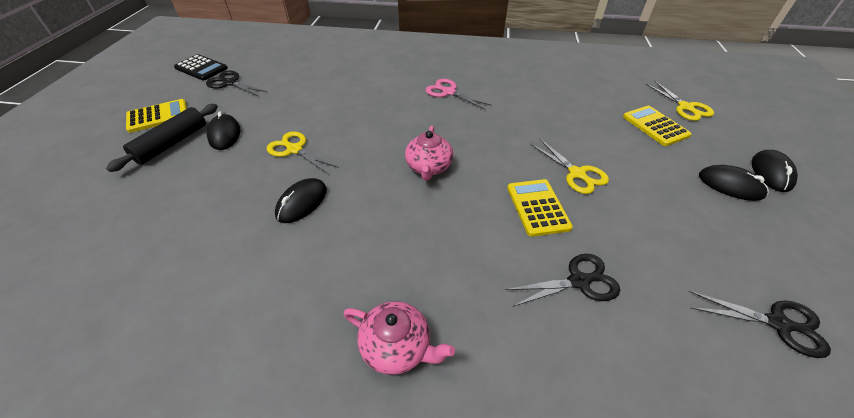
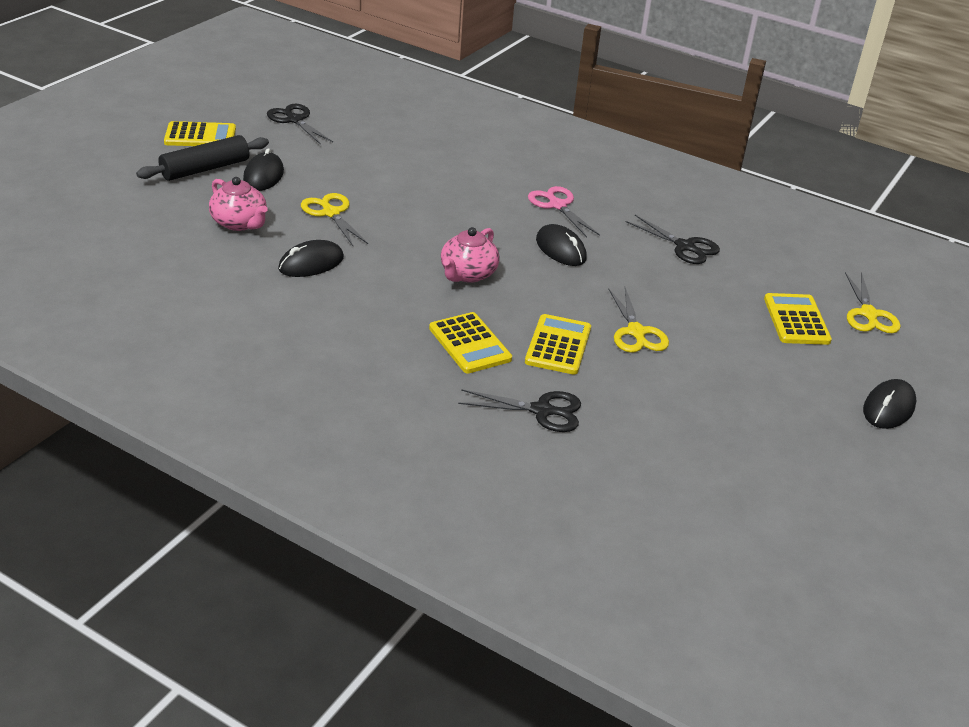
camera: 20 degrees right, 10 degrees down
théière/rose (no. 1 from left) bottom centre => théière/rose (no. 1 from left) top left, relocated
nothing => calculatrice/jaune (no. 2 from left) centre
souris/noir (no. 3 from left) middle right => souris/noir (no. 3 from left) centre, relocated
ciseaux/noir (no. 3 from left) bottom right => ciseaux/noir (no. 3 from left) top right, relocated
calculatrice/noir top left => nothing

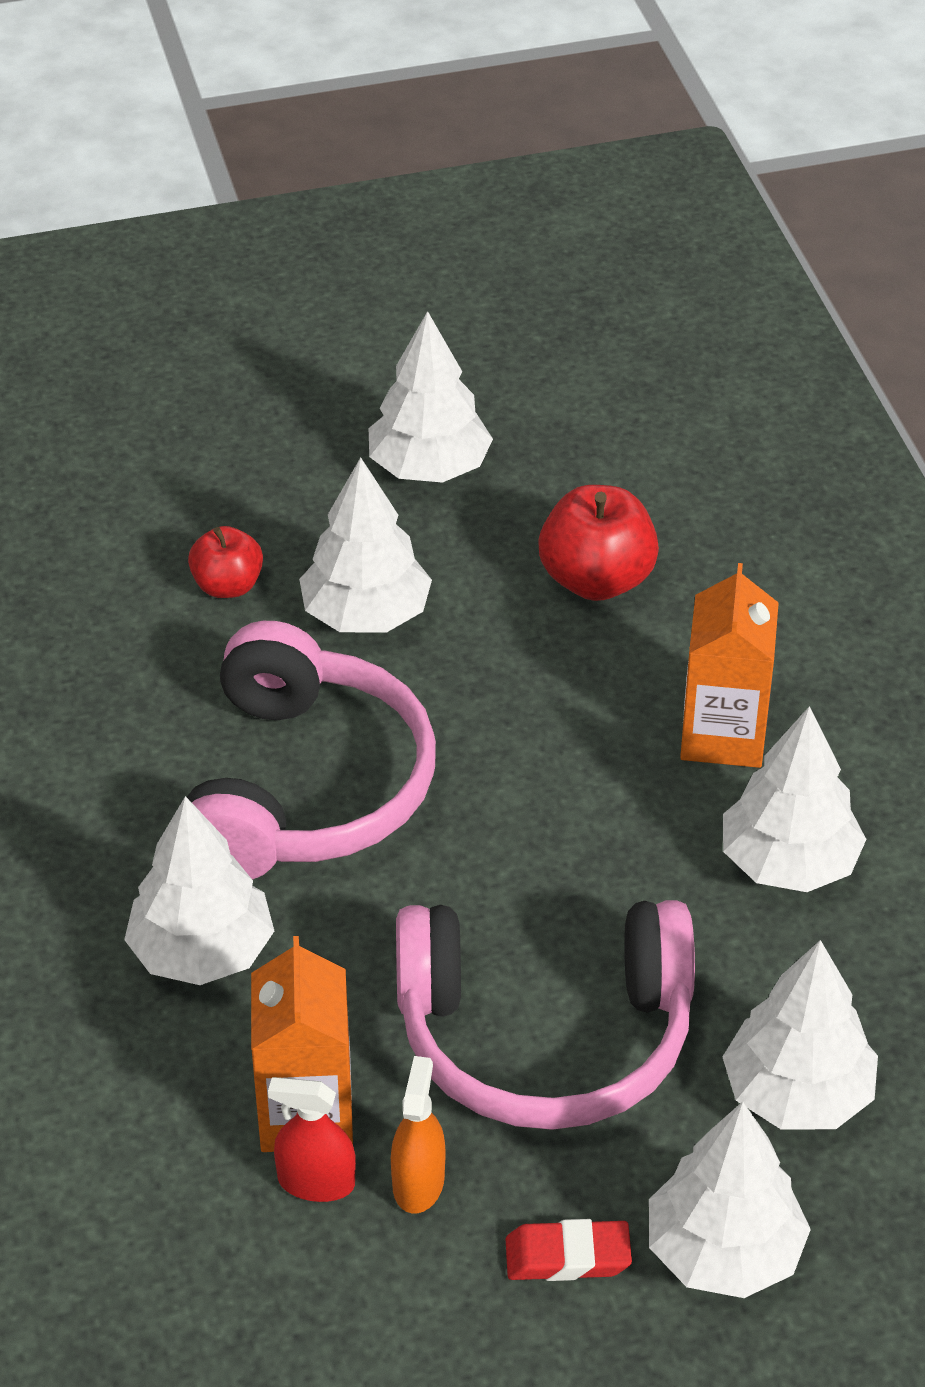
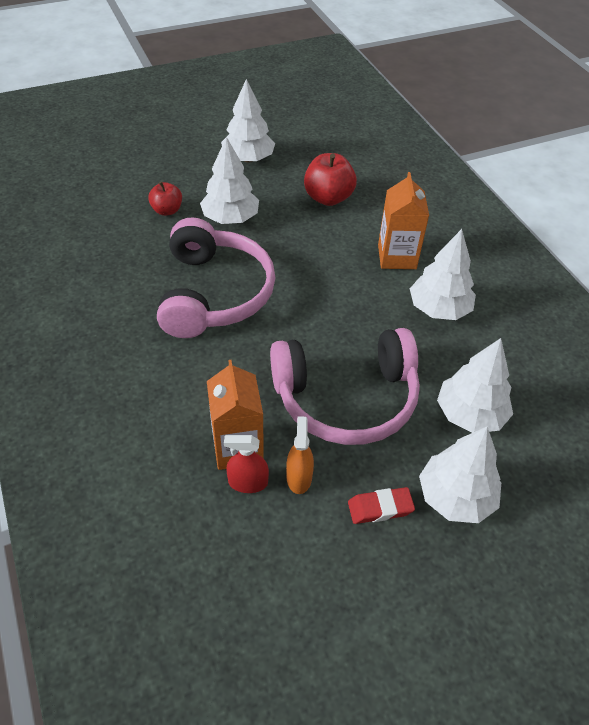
camera: 10 degrees left, 5 degrees up
arbre/blanc (no. 1 from left) middle left => nothing

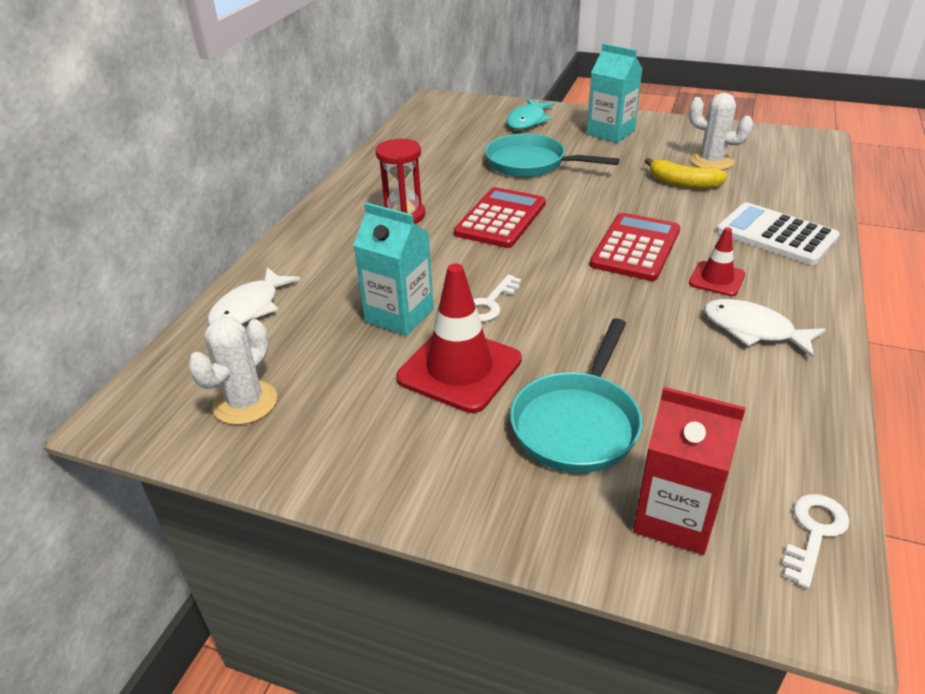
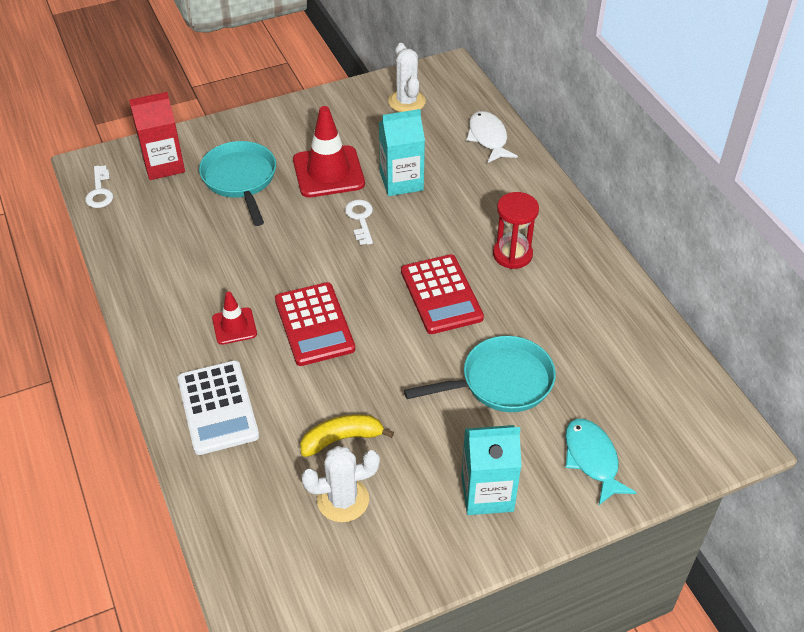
camera: 135 degrees right, 10 degrees up
calculatrice/blanc middle right => calculatrice/blanc middle left, 75 degrees clockwise
poisson/blanc (no. 2 from left) middle right => nothing

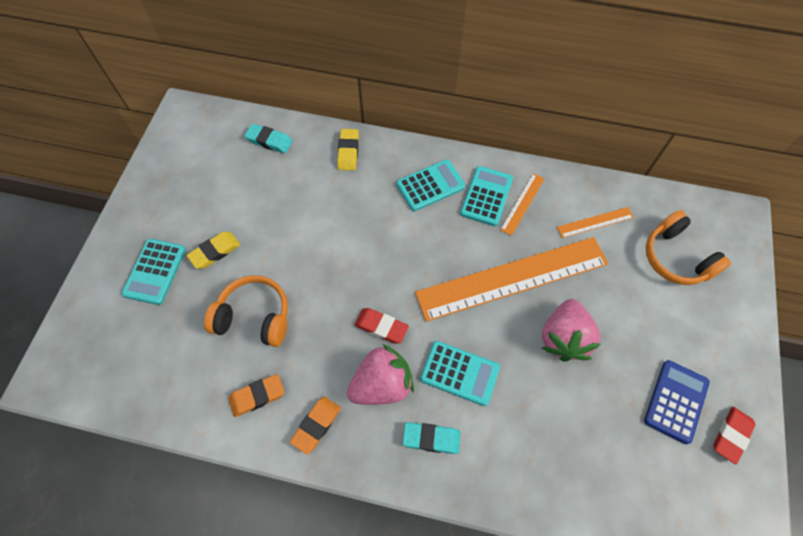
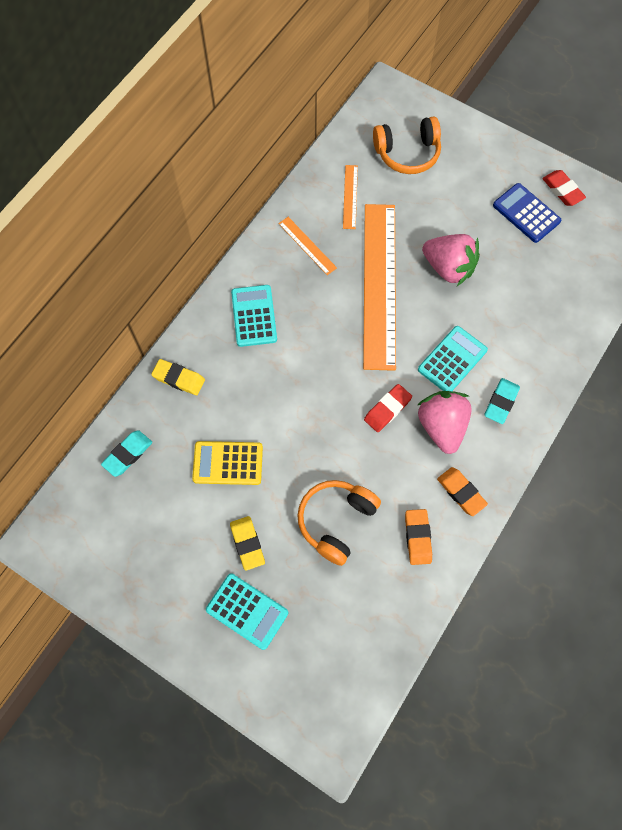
camera: 70 degrees left, 5 degrees up
nothing => calculatrice/jaune centre
calculatrice/turquoise (no. 4 from left) centre => nothing

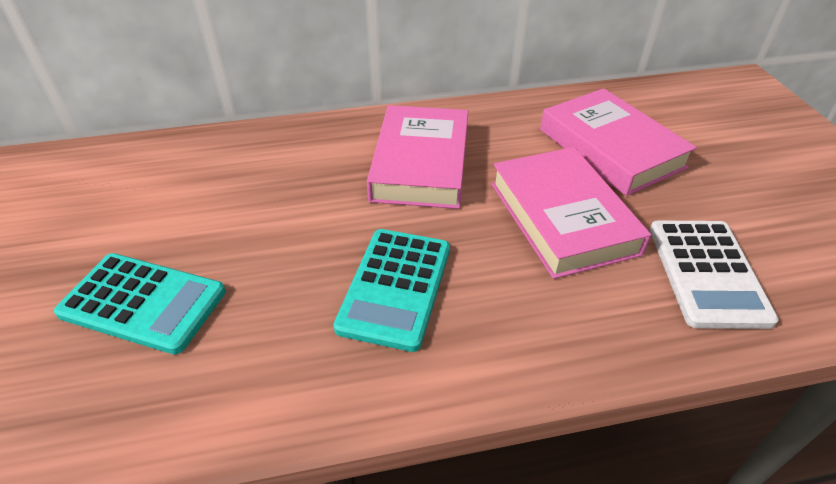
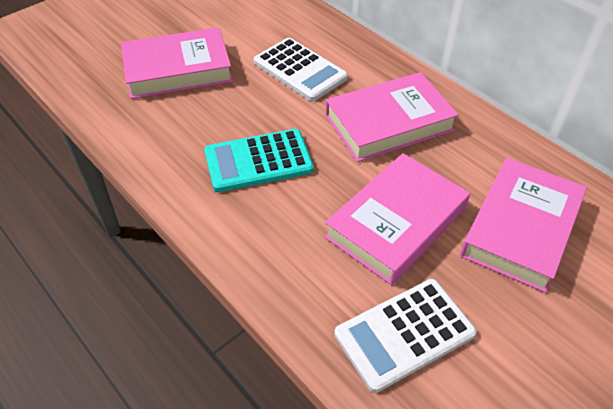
camera: 60 degrees right, 5 degrees up
calculatrice/turquoise (no. 1 from left) middle left => livre/rose (no. 1 from left) top left
nothing => calculatrice/blanc (no. 1 from left) top centre

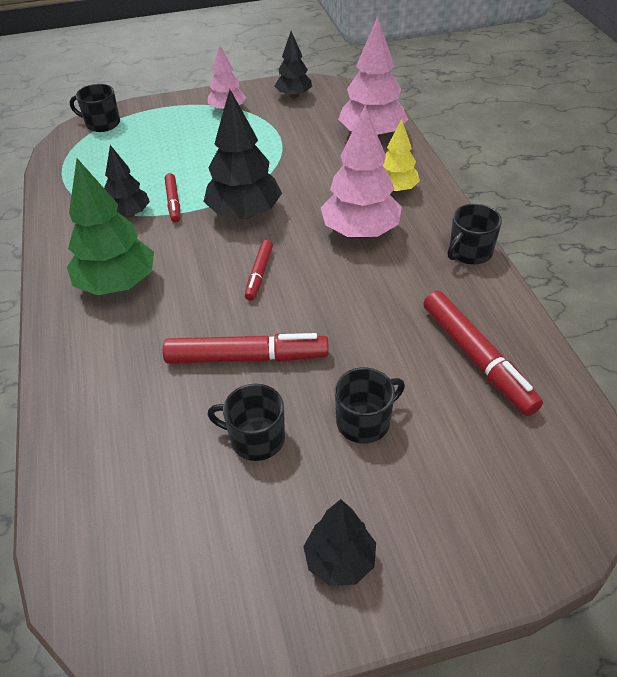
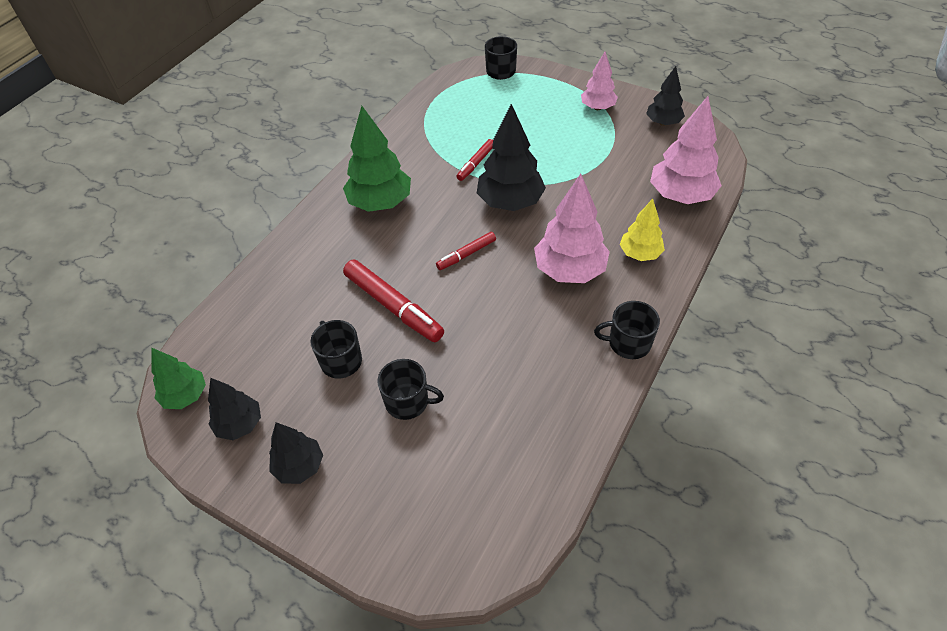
camera: 45 degrees right, 5 degrees up
nothing => arbre/vert (no. 1 from left) middle left
arbre/noir (no. 1 from left) top left => arbre/noir (no. 1 from left) middle left, relocated
feutre/rouge (no. 4 from left) middle right => nothing

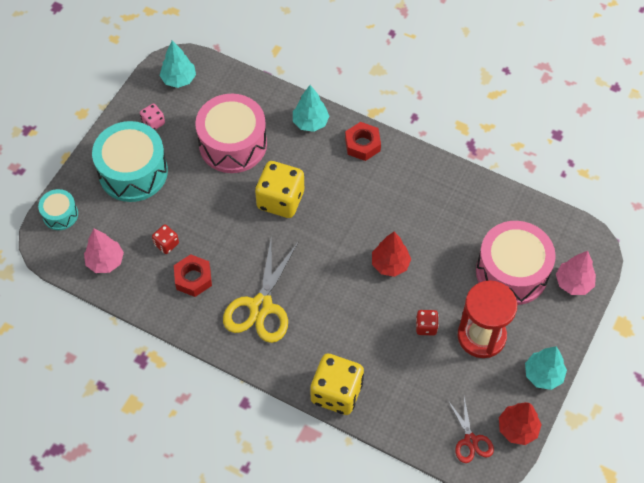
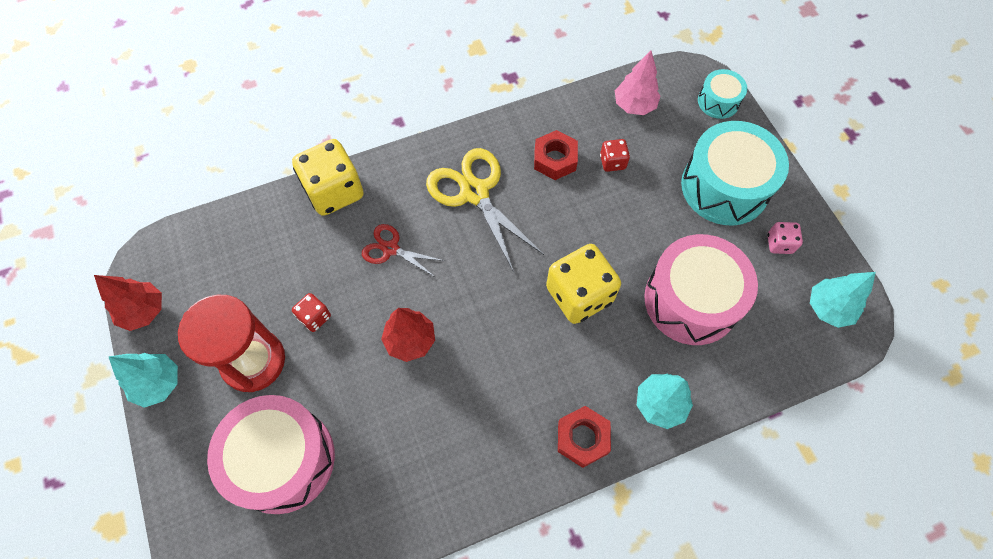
camera: 130 degrees right, 5 degrees up
ciseaux/rouge bottom right => ciseaux/rouge centre, relocated
arbre/rose (no. 2 from left) middle right => nothing

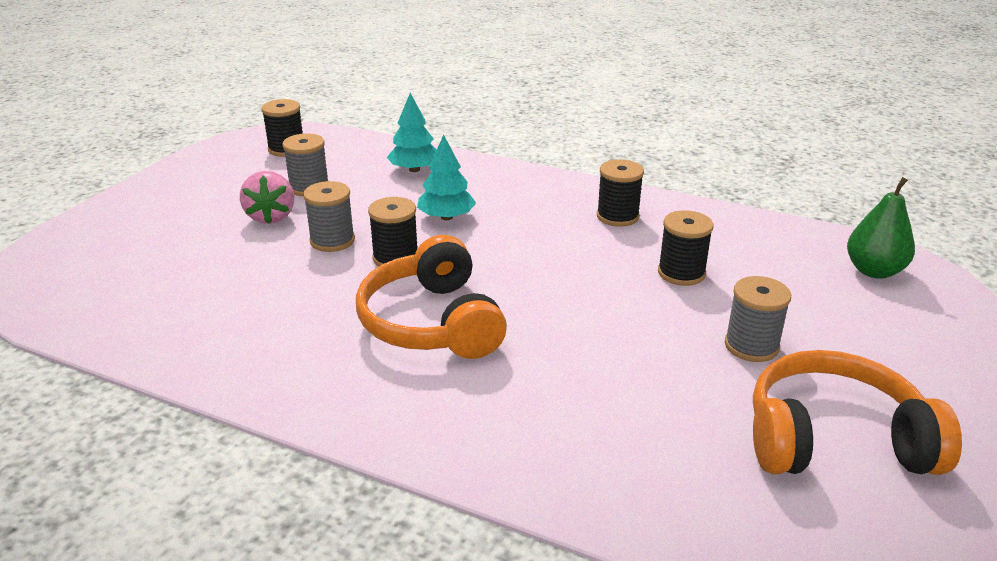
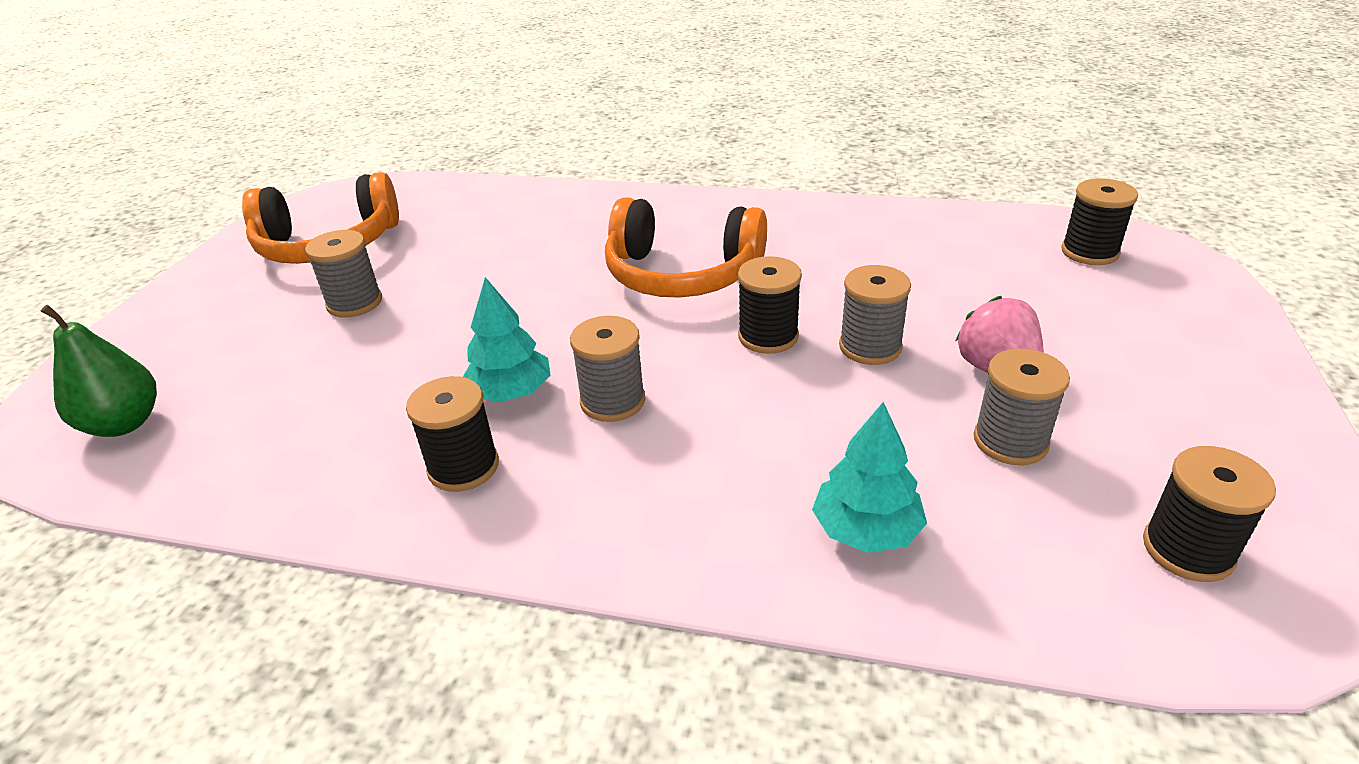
camera: 170 degrees right, 5 degrees up
arbre/turquoise (no. 2 from left in the first image) top centre => arbre/turquoise (no. 1 from left) centre, relocated
nothing => bobine/gris (no. 2 from left) centre
casque audio/orange (no. 1 from left in the first image) centre => casque audio/orange (no. 2 from left) top centre, 135 degrees clockwise
bobine/noir (no. 4 from left in the first image) middle right => bobine/noir (no. 3 from left) top right, relocated

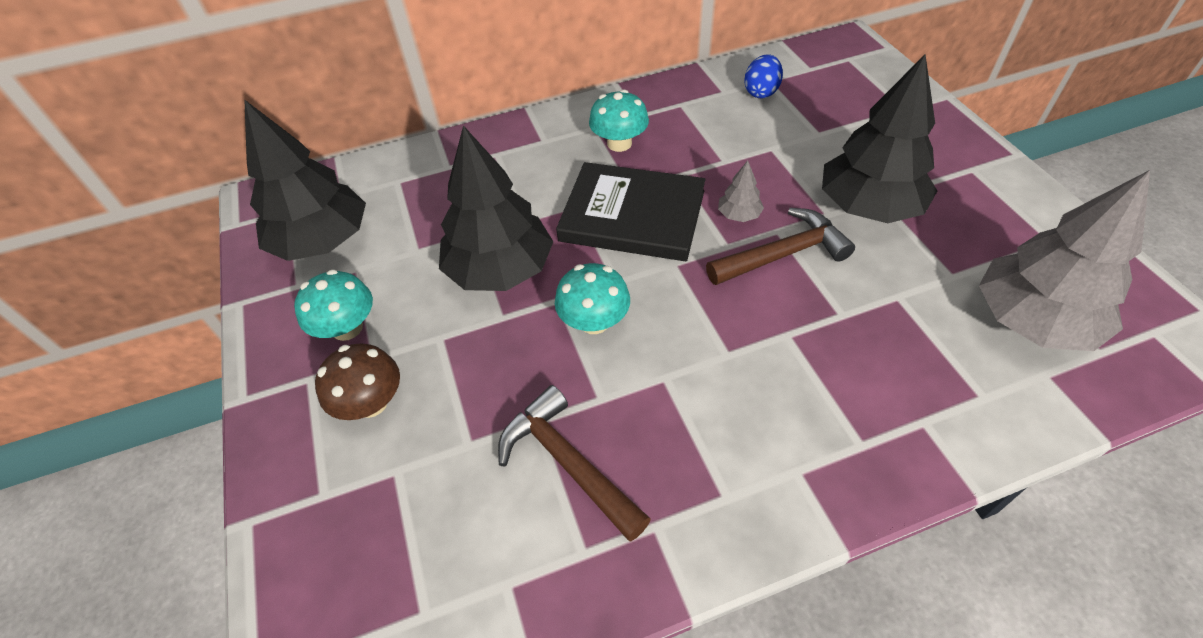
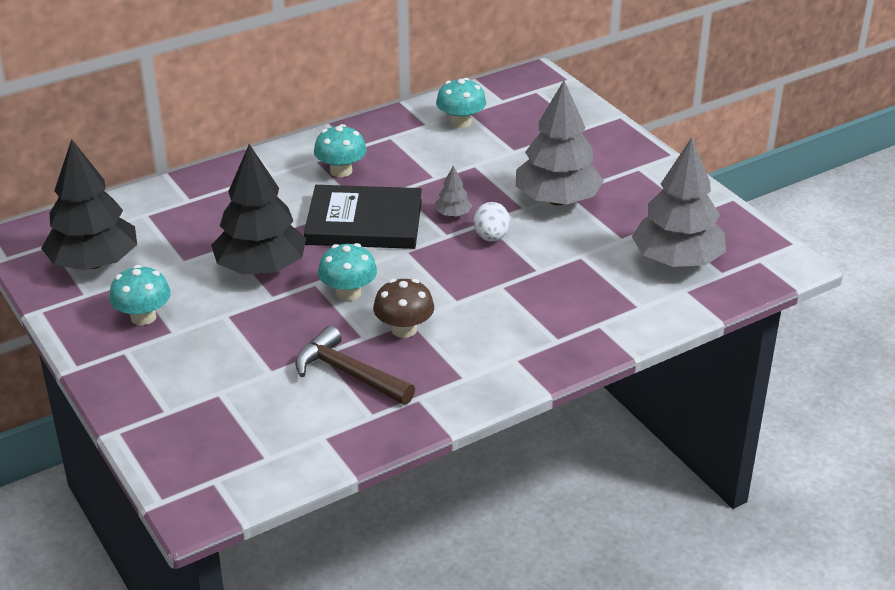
camera: 15 degrees left, 15 degrees down
champignon/marron middle left => champignon/marron centre, relocated
œuf/bleu top centre => champignon/turquoise (no. 4 from left) top centre
marteau/marron (no. 2 from left) centre => œuf/blanc centre
arbre/noir (no. 3 from left) top right => arbre/gris (no. 2 from left) top centre

